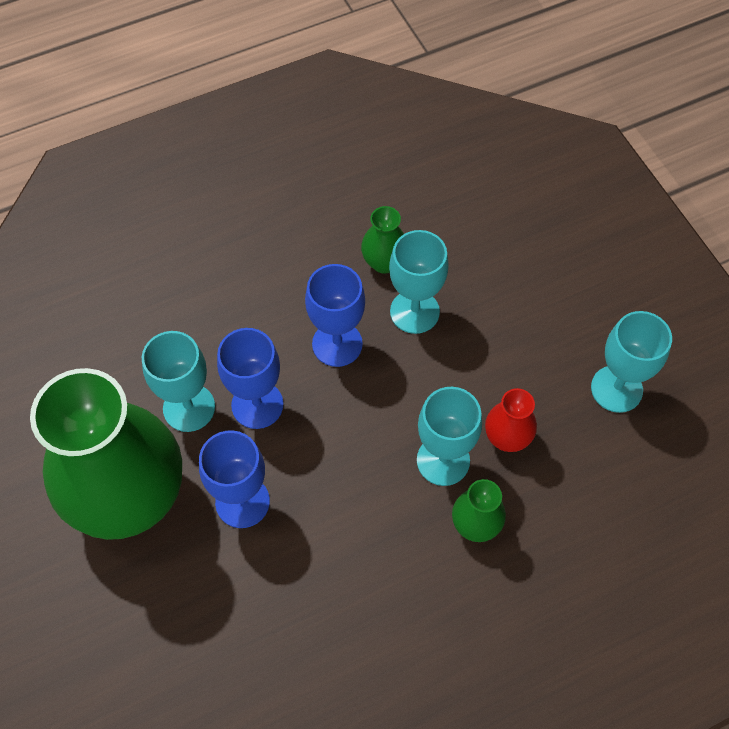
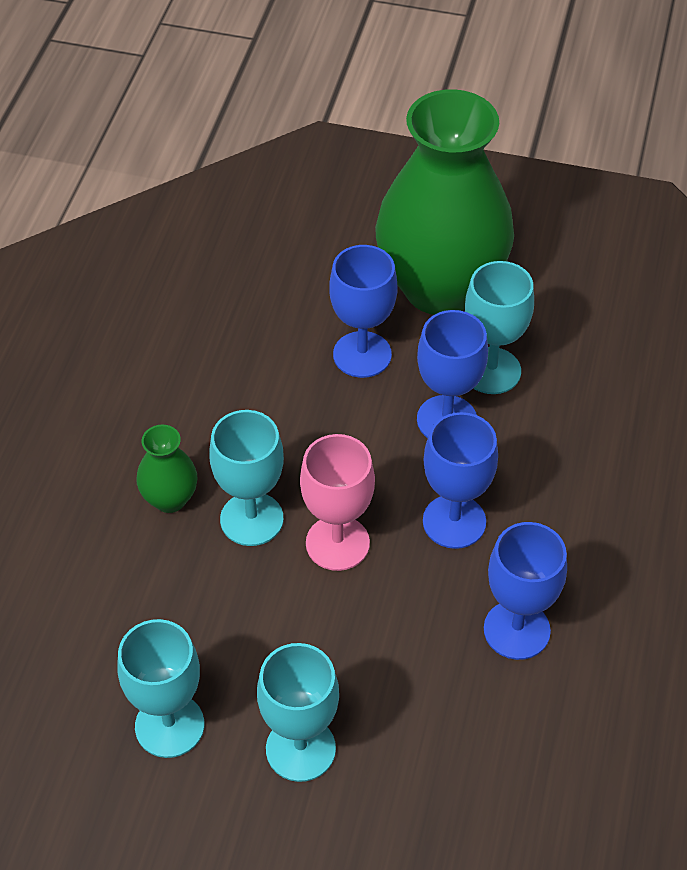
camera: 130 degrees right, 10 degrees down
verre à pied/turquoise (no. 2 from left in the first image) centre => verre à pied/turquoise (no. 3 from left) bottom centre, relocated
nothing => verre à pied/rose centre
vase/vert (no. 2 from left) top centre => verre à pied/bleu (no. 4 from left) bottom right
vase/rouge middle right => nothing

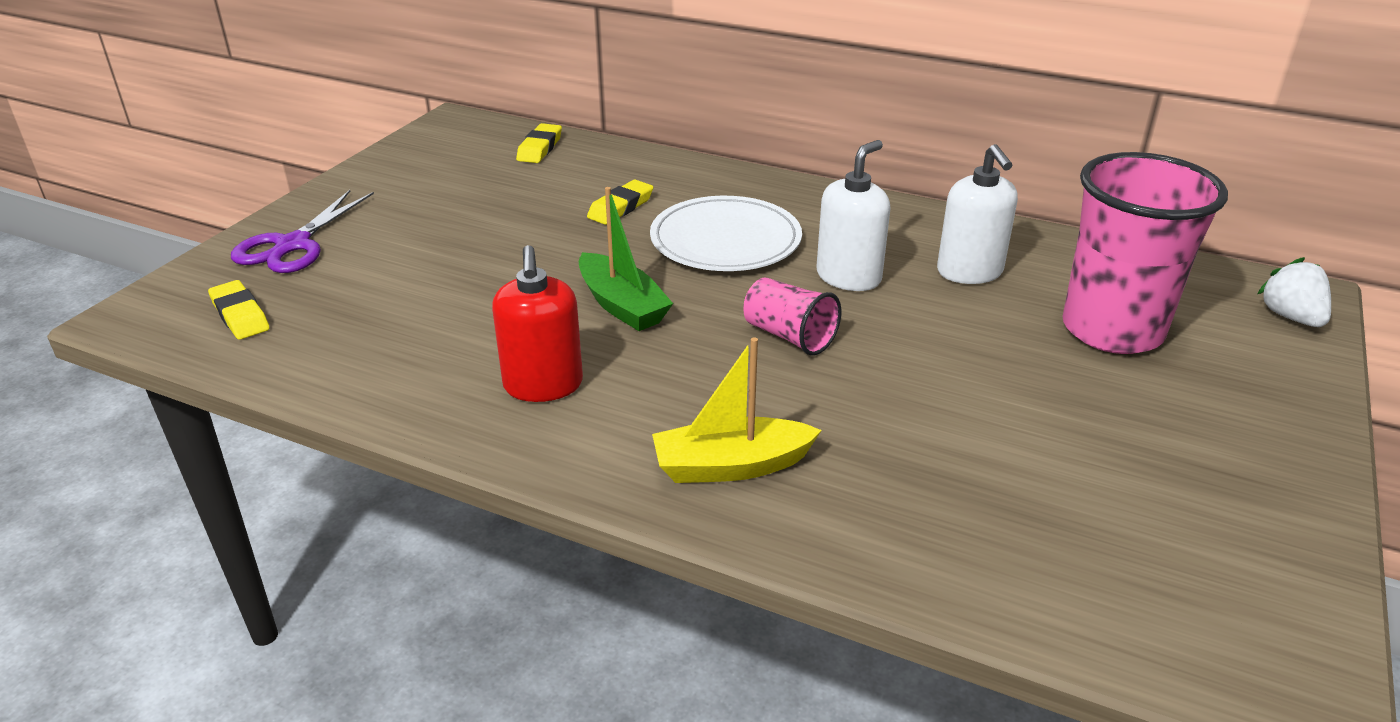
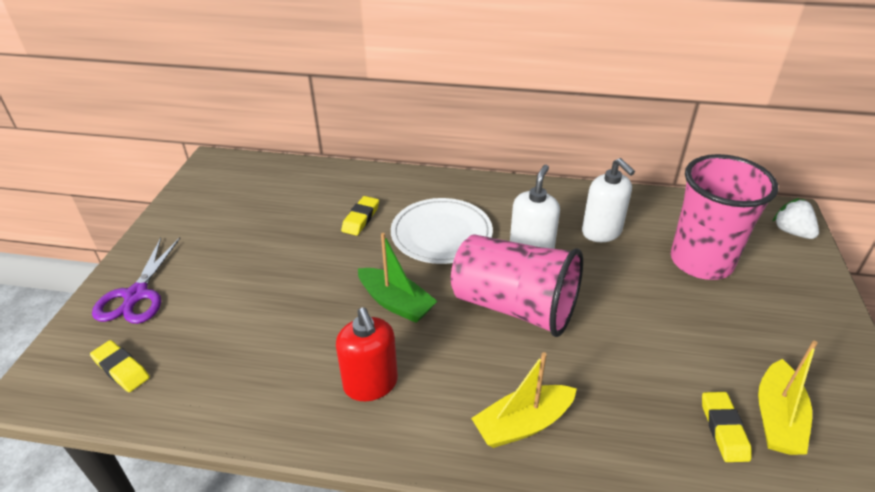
camera: 15 degrees left, 5 degrees up
gobelet/rose (no. 1 from left) centre, x2.01
gomme/jaune (no. 2 from left in the first image) top centre => gomme/jaune (no. 3 from left) bottom right, relocated
nothing => bateau/jaune (no. 2 from left) bottom right

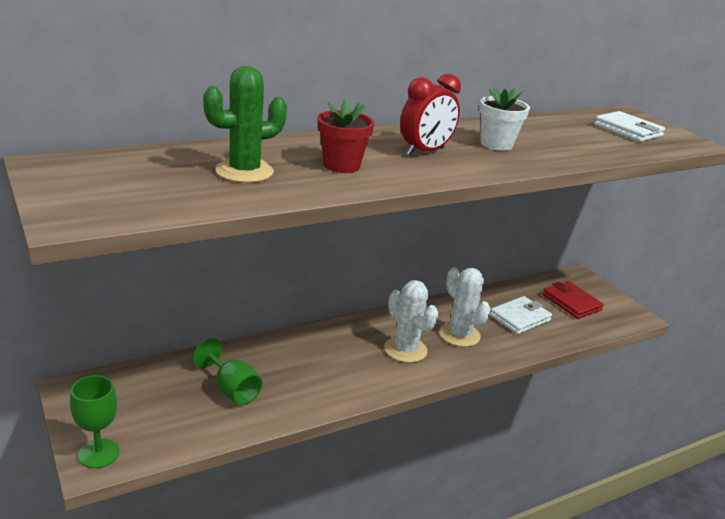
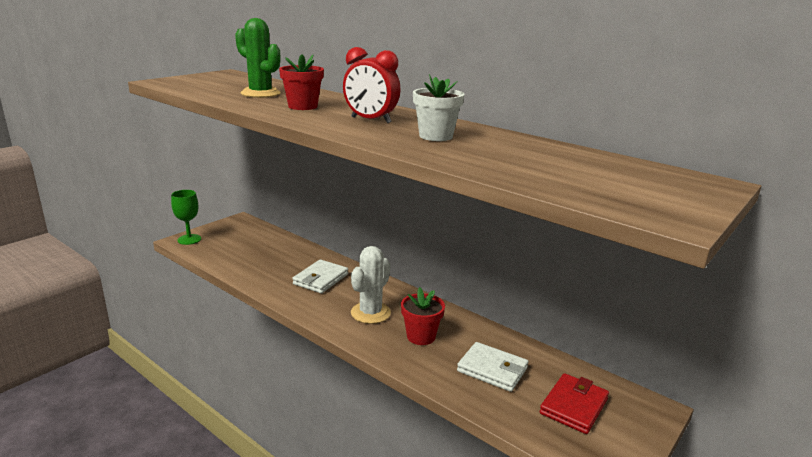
camera: 70 degrees right, 5 degrees down
portefeuille/blanc (no. 2 from left in the first image) top right => portefeuille/blanc (no. 1 from left) centre, relocated
cactus/blanc (no. 2 from left) centre => pot de fleurs/rouge (no. 2 from left) bottom centre
verre à pied/vert (no. 2 from left) bottom left => nothing

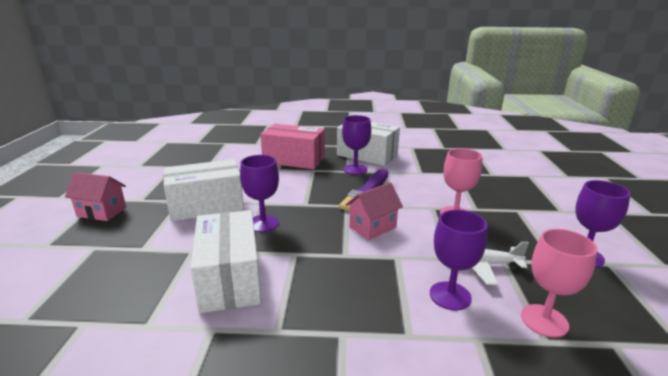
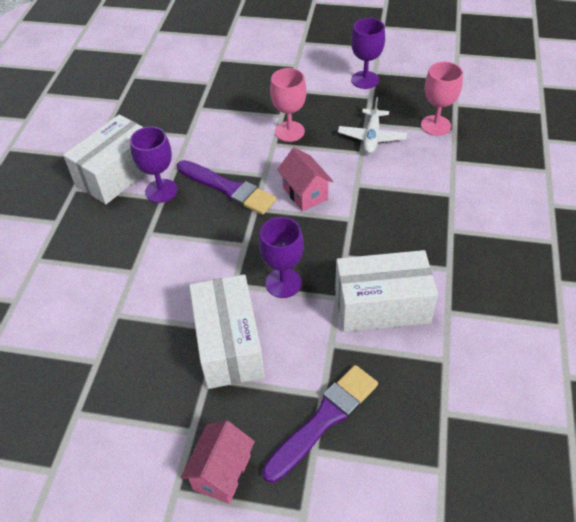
camera: 80 degrees left, 25 degrees up
nothing => pinceau/violet (no. 2 from left) bottom centre
boîte/rose centre => nothing
verre à pied/violet (no. 3 from left) bottom right => nothing

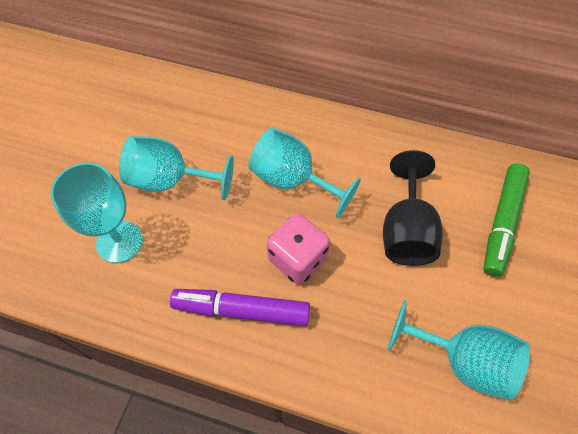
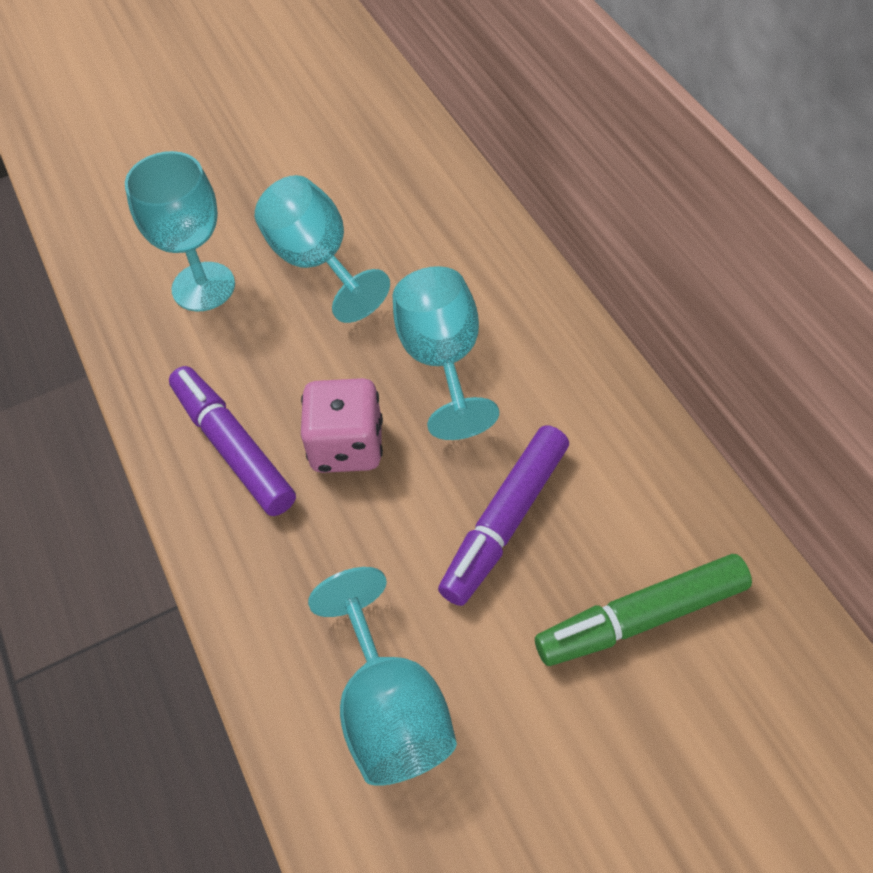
camera: 50 degrees right, 5 degrees down
verre à pied/noir middle right => feutre/violet (no. 2 from left) centre

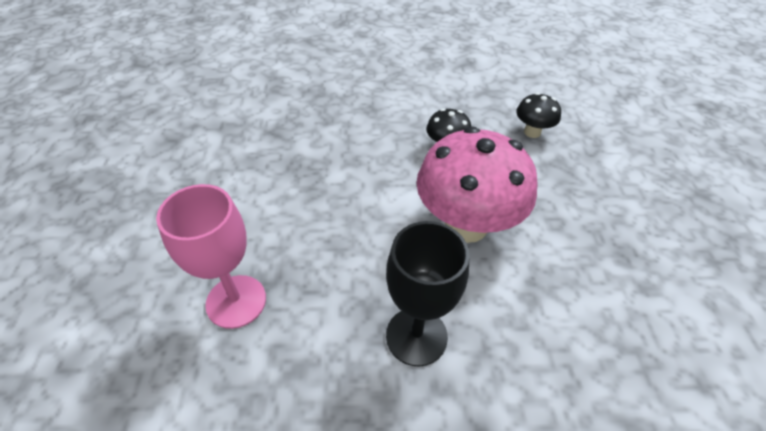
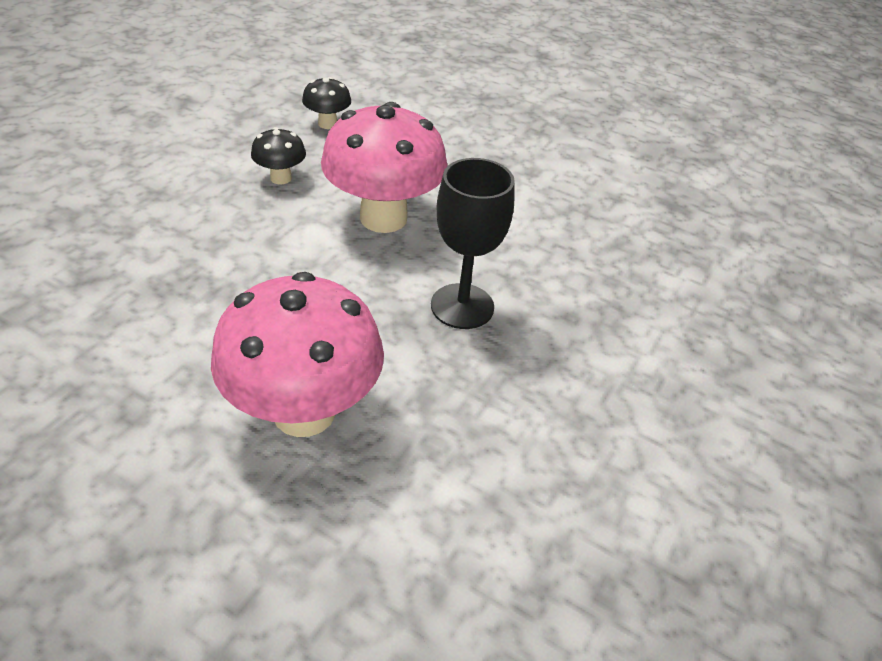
camera: 60 degrees left, 5 degrees down
verre à pied/rose middle left => champignon/rose (no. 1 from left) centre

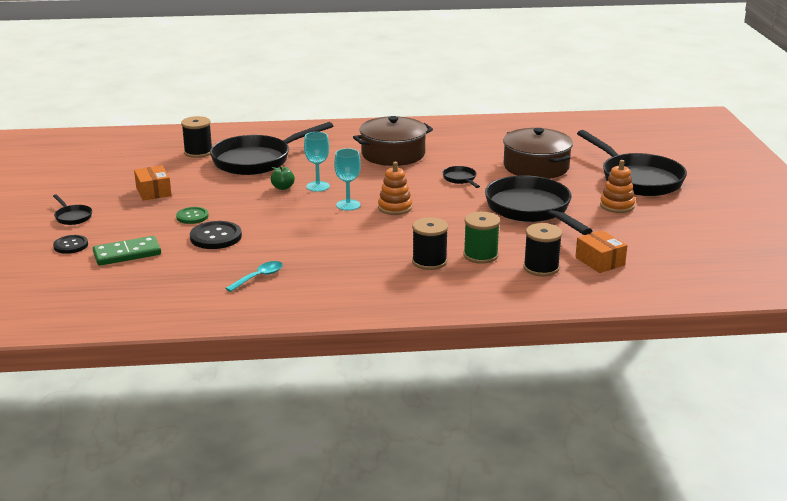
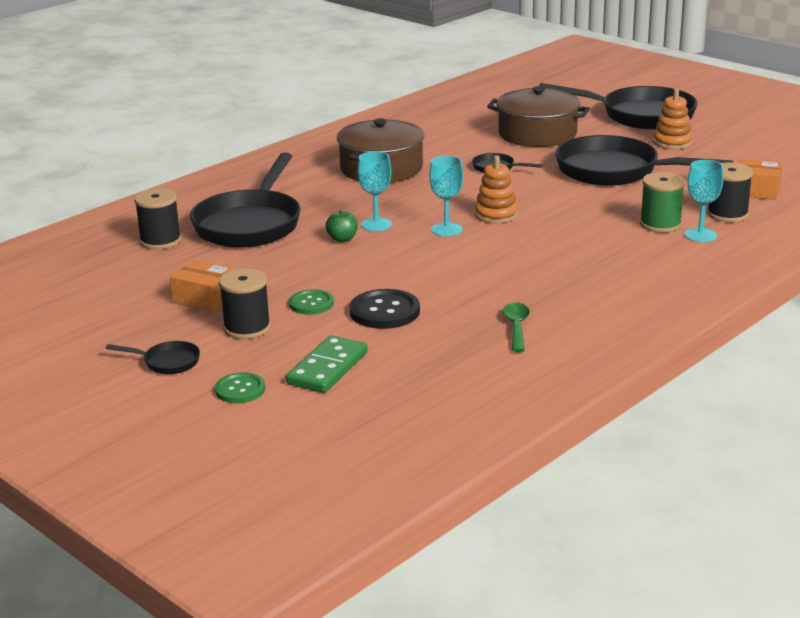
camera: 40 degrees left, 0 degrees up
bouton/noir (no. 1 from left) middle left => bouton/vert (no. 1 from left) middle left
bobine/noir (no. 2 from left) centre => bobine/noir (no. 2 from left) middle left, relocated
cuillère/turquoise middle left => cuillère/vert centre
nothing => verre à pied/turquoise (no. 3 from left) top right

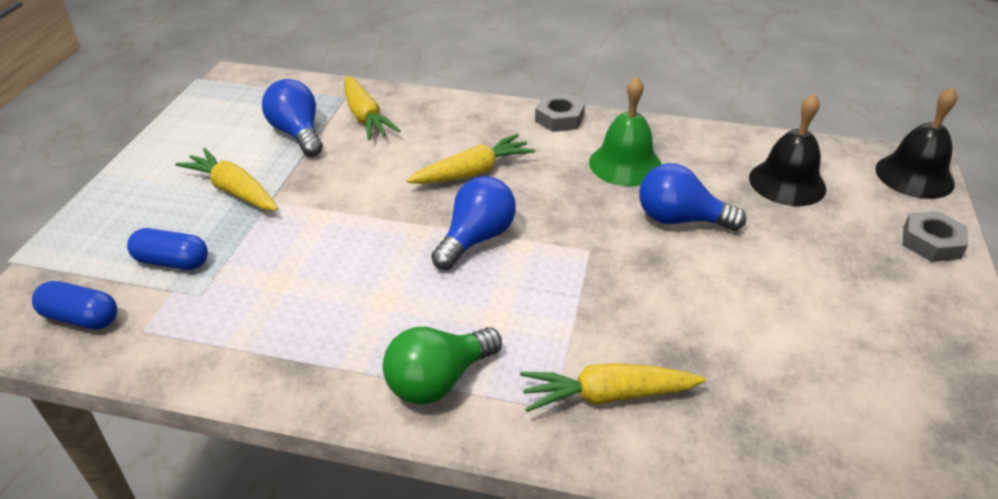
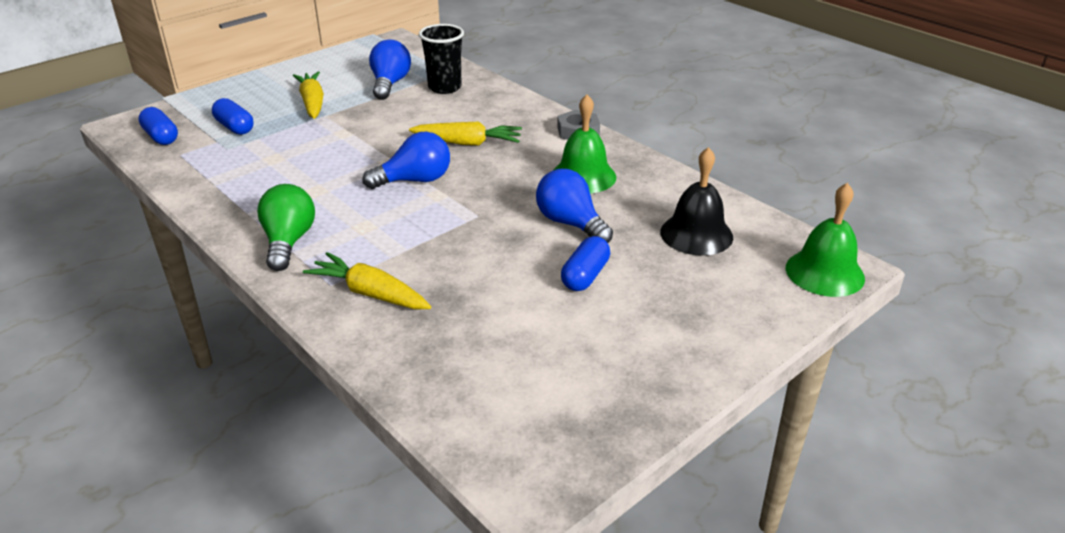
camera: 35 degrees right, 5 degrees down
ampoule/vert bottom centre => ampoule/vert middle left, 90 degrees clockwise
carotte/jaune (no. 2 from left) top centre => gobelet/noir top centre
nothing => gélule/bleu (no. 3 from left) centre
cloche/noir (no. 2 from left) top right => cloche/vert (no. 2 from left) middle right
écrou/gris (no. 2 from left) middle right => nothing

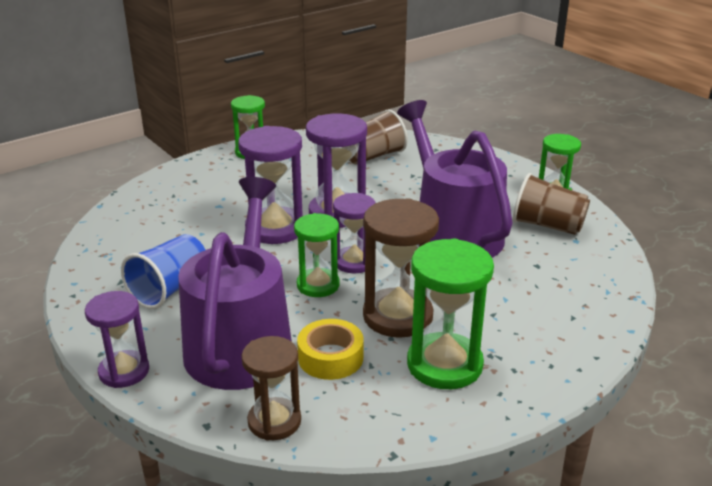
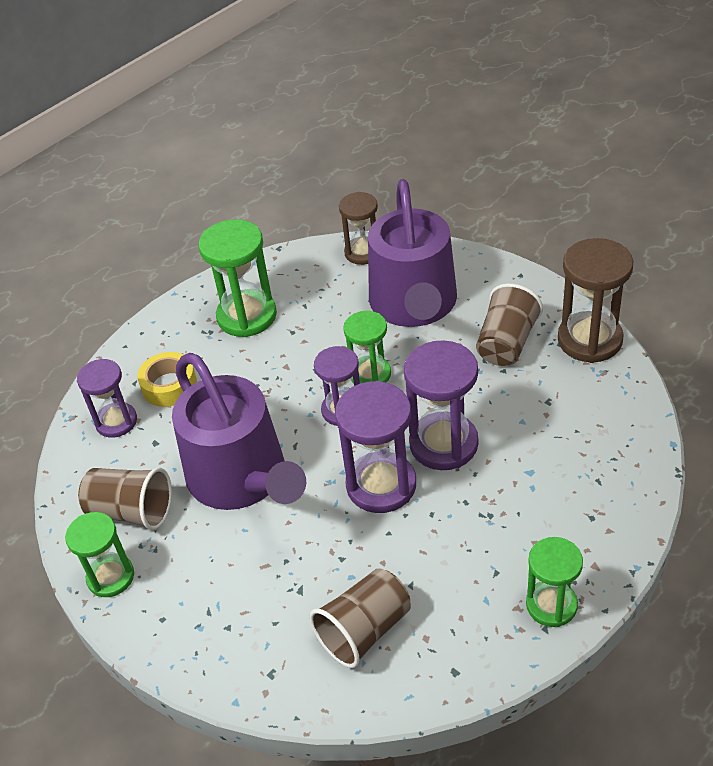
camera: 175 degrees right, 15 degrees up
sablier/violet (no. 1 from left) bottom left => sablier/violet (no. 1 from left) middle left, relocated
ruban adhésif/jaune bottom centre => ruban adhésif/jaune middle left, relocated
gobelet/bleu middle left => gobelet/marron (no. 3 from left) middle right
sablier/marron (no. 2 from left) centre => sablier/marron (no. 2 from left) middle right, relocated

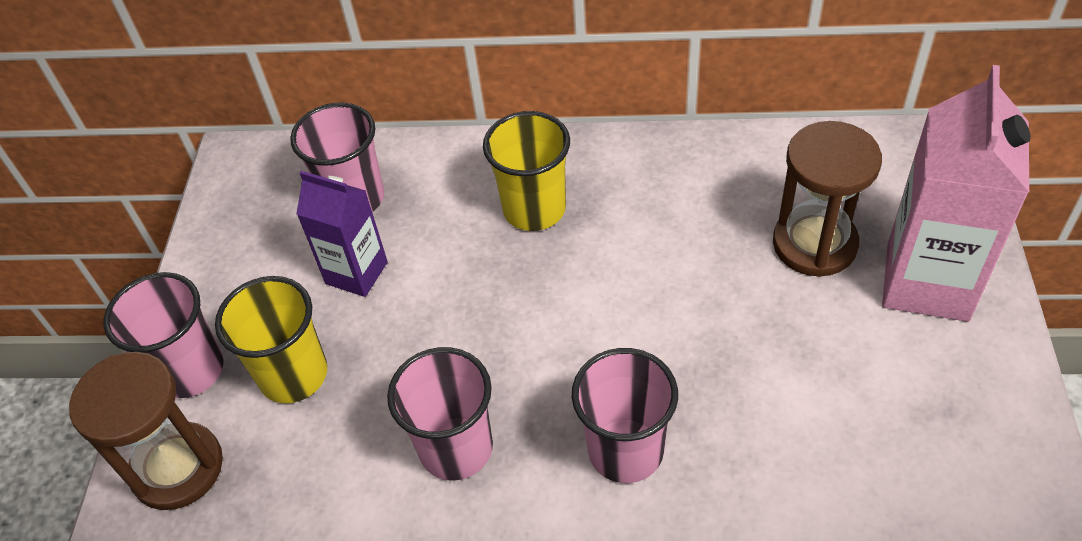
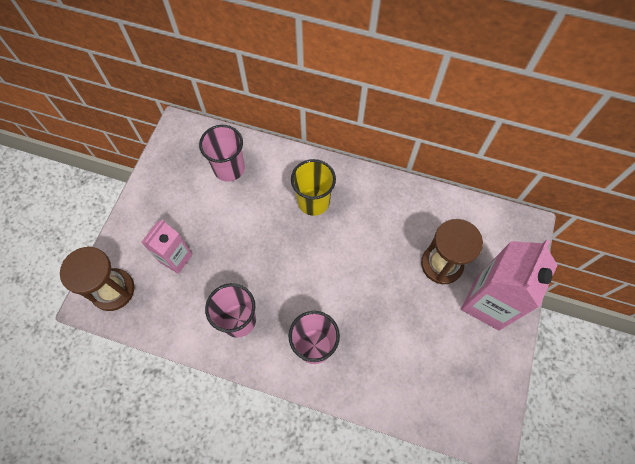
camera: 10 degrees right, 15 degrees up
gobelet/jaune (no. 1 from left) middle left => brique de lait/rose (no. 1 from left) middle left
gobelet/rose (no. 1 from left) middle left => nothing
brique de lait/violet middle left => nothing

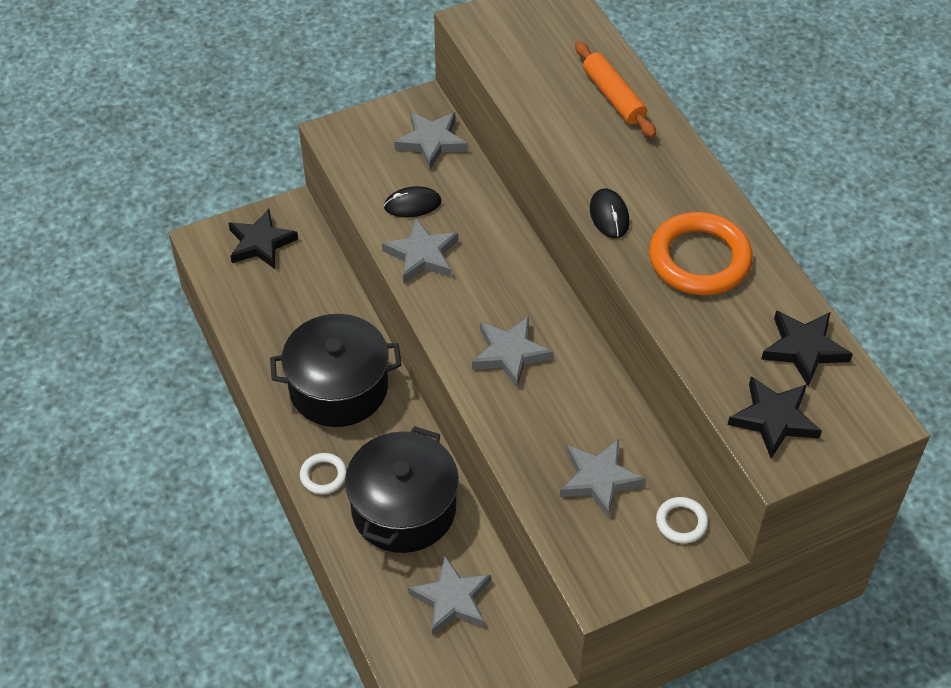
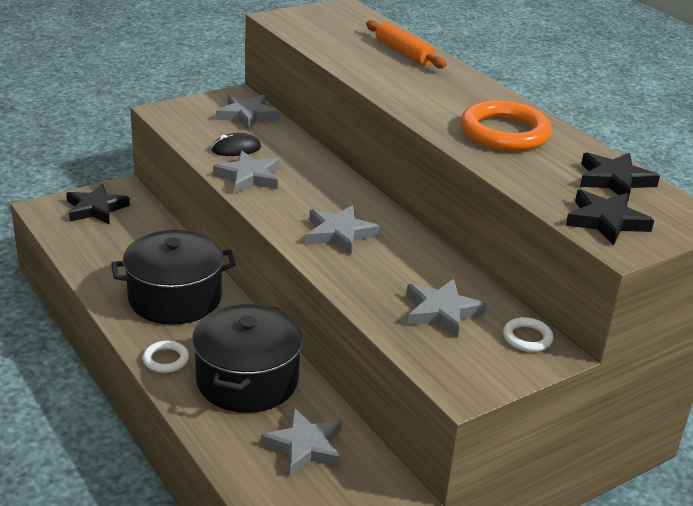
camera: 10 degrees left, 20 degrees down
souris/noir (no. 2 from left) top centre => nothing

